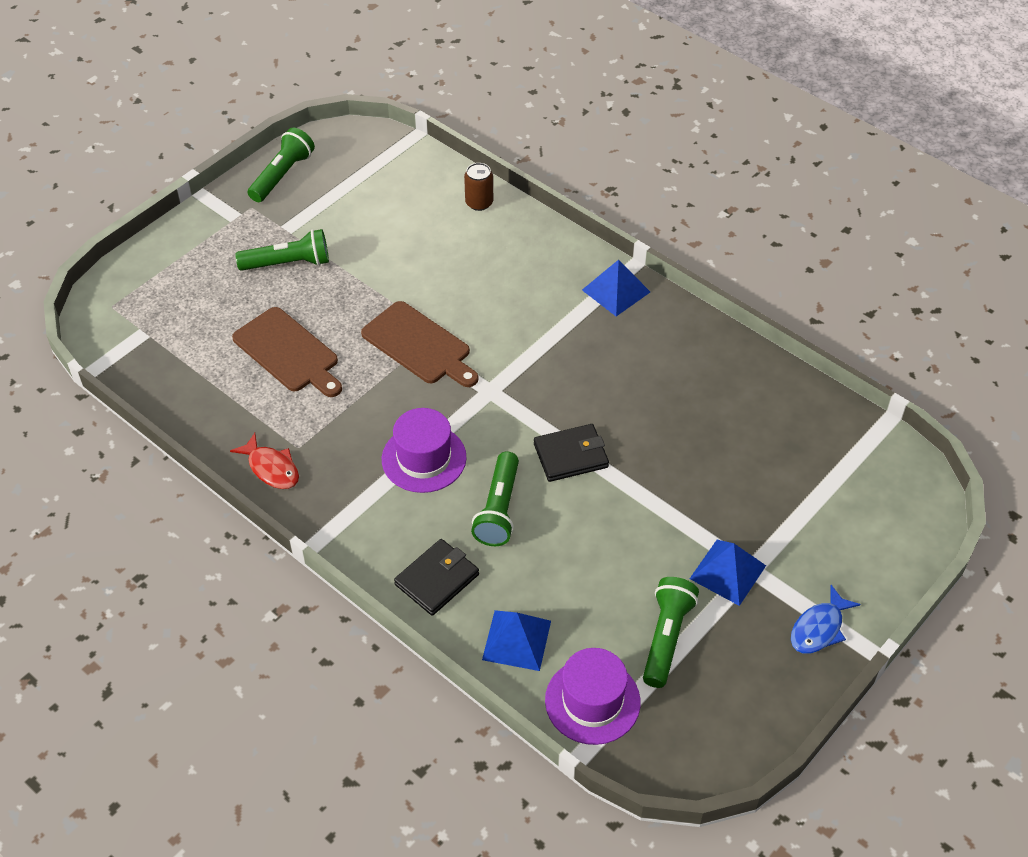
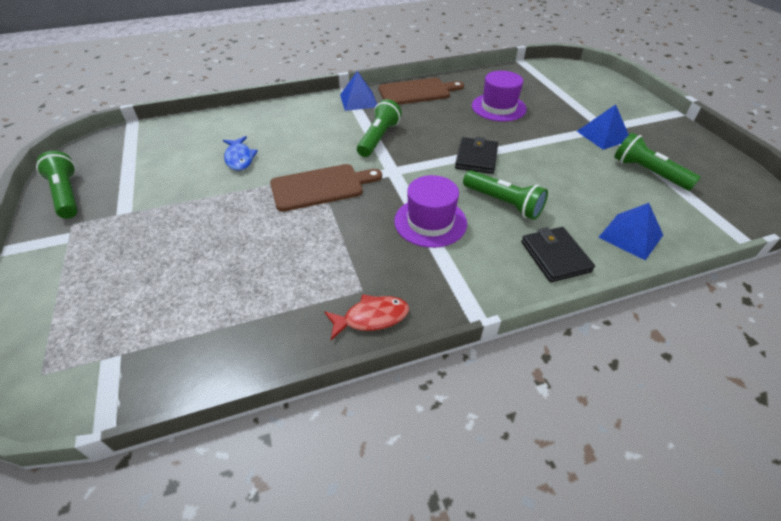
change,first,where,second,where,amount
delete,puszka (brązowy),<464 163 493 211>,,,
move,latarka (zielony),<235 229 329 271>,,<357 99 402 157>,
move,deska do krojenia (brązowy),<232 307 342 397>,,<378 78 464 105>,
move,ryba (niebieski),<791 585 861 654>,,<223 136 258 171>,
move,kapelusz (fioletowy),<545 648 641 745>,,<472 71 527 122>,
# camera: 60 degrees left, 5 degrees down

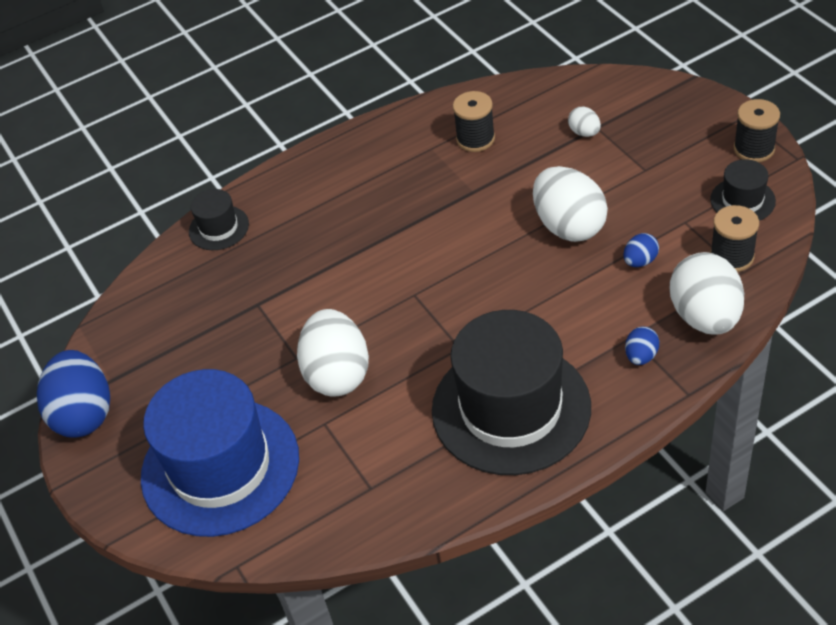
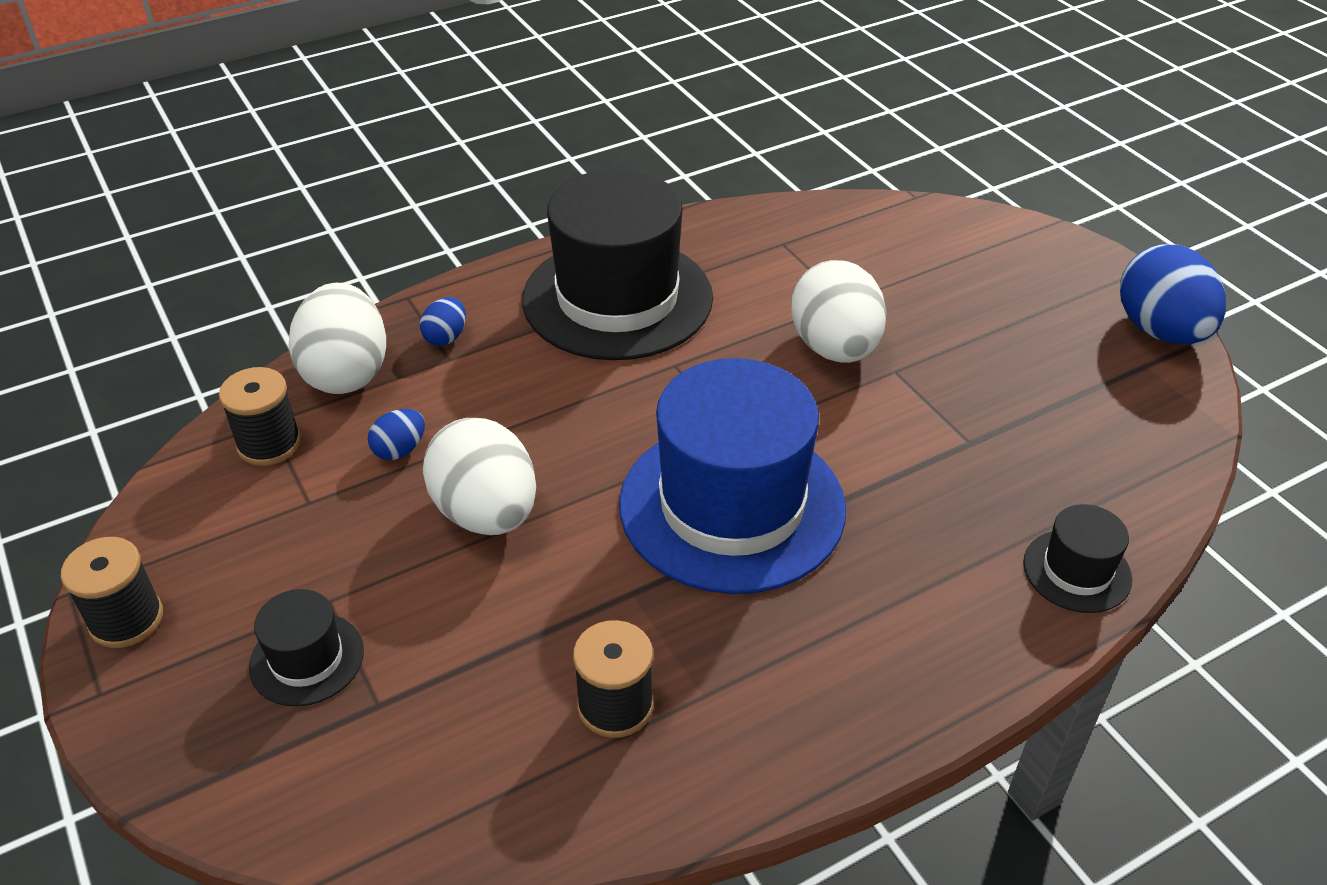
change,first,where,second,where,amount
delete,jajko (biały),<568 106 601 137>,,,
move,kapelusz (czarny),<710 159 776 221>,,<249 589 364 706>,
move,kapelusz (niebieski),<141 369 299 537>,,<619 358 846 594>,
# camera: 175 degrees right, 5 degrees down

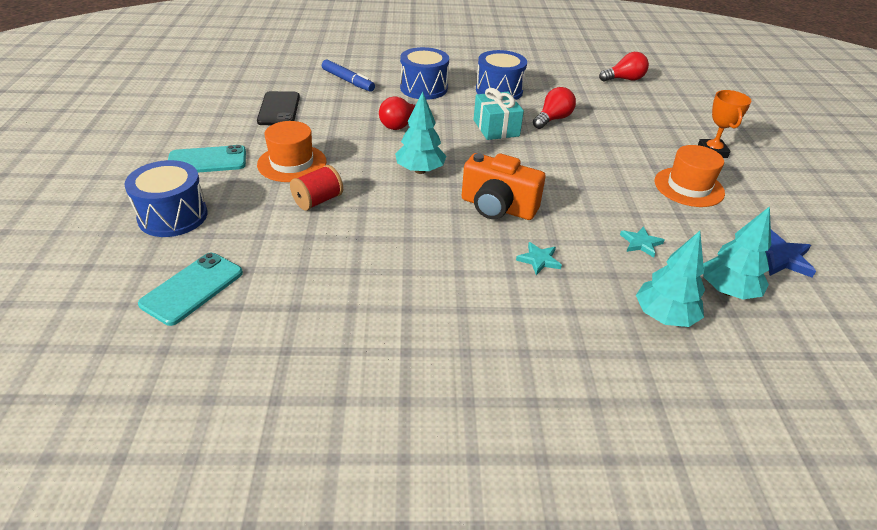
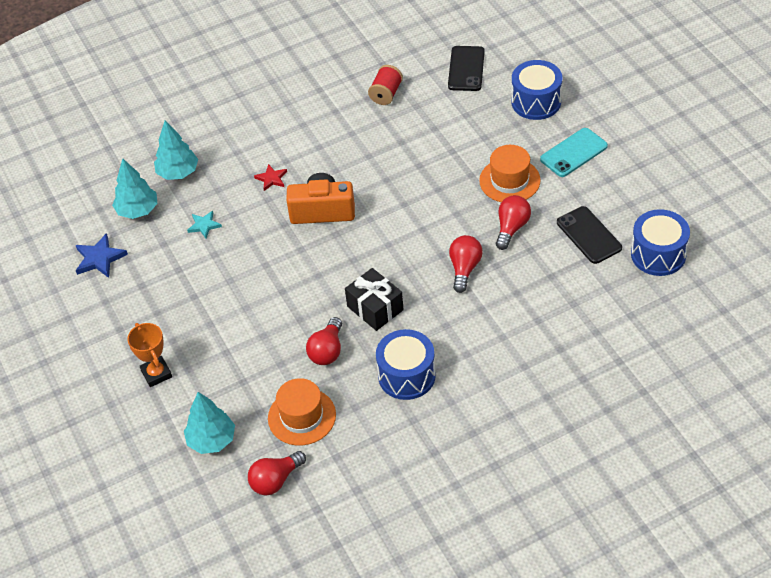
change,first,where,second,where,amount
move,bęben (niebieski),<400 47 449 100>,,<631 209 690 276>,
delete,flamaster (niebieski),<322 59 375 92>,,,
recolor,prezent (turkusowy),<474 88 524 140>,prezent (czarny),<345 268 404 331>,
move,drzewko (turkusowy),<395 91 446 174>,,<184 392 235 454>,
move,kapelusz (pomarańczowy),<654 145 725 207>,,<268 378 336 445>,
move,szpulka (czerwony),<290 165 343 211>,,<368 65 403 105>,
recolor,gwiazda (turkusowy),<516 242 562 275>,gwiazda (czerwony),<254 164 287 191>,
recolor,telefon (turkusowy),<138 253 243 326>,telefon (czarny),<448 46 485 91>,
insert,,,żarówka (czerwony),<496 195 531 250>,
# camera: 160 degrees right, 10 degrees up

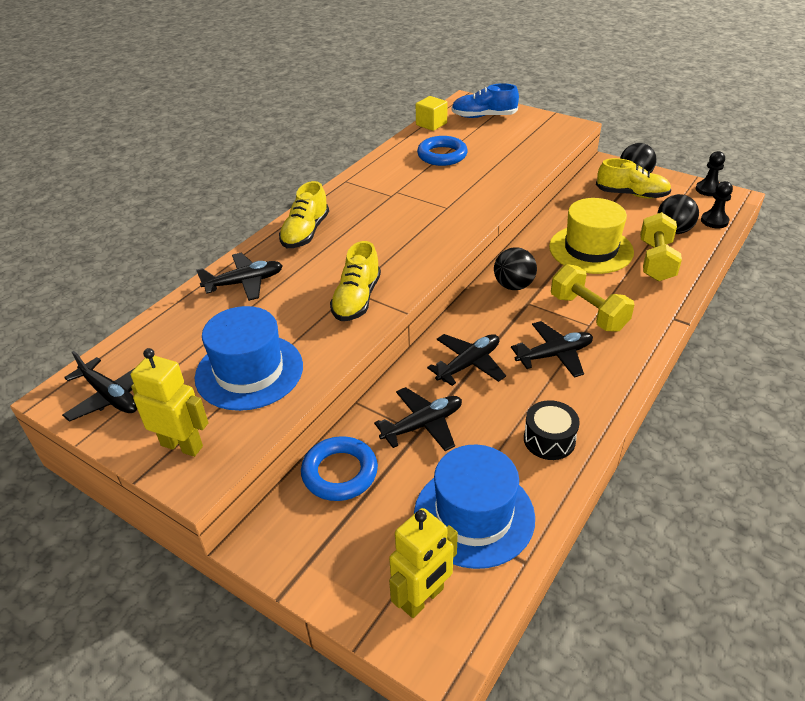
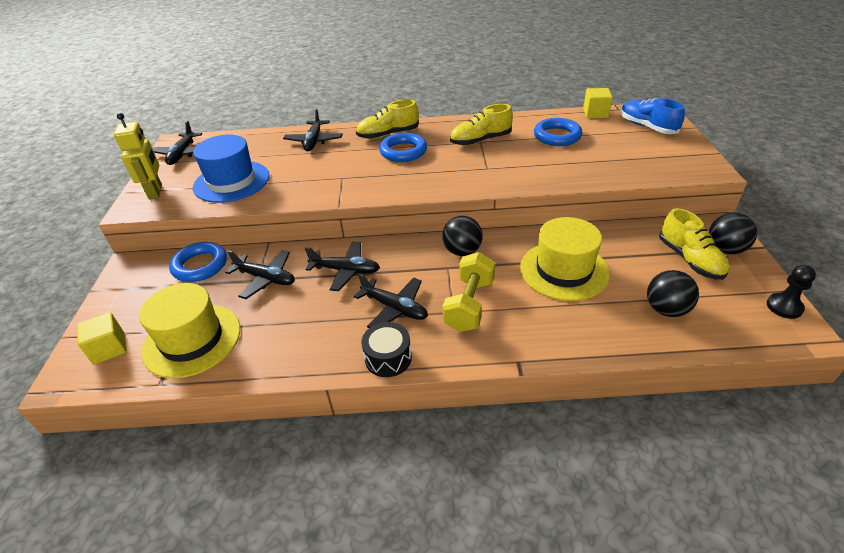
change,first,where,second,where,amount
delete,pionek (czarny),<701 181 733 228>,,,
delete,hantel (żółty),<640 212 682 281>,,,
move,but (żółty),<330 241 381 321>,,<450 104 513 146>,
rotate,samolot (czarny),<196 253 283 301>,,<283 109 343 151>,60 degrees clockwise
move,bęben (czarny),<524 400 580 460>,,<361 322 412 377>,
recolor,kapelusz (niebieski),<414 445 535 569>,kapelusz (żółty),<139 283 240 379>,
replace,robot (żółty),<389 508 458 618>,sześcian (żółty),<77 312 127 365>,
insert,,,pierścień (niebieski),<379 133 427 162>,
# camera: 55 degrees right, 0 degrees up

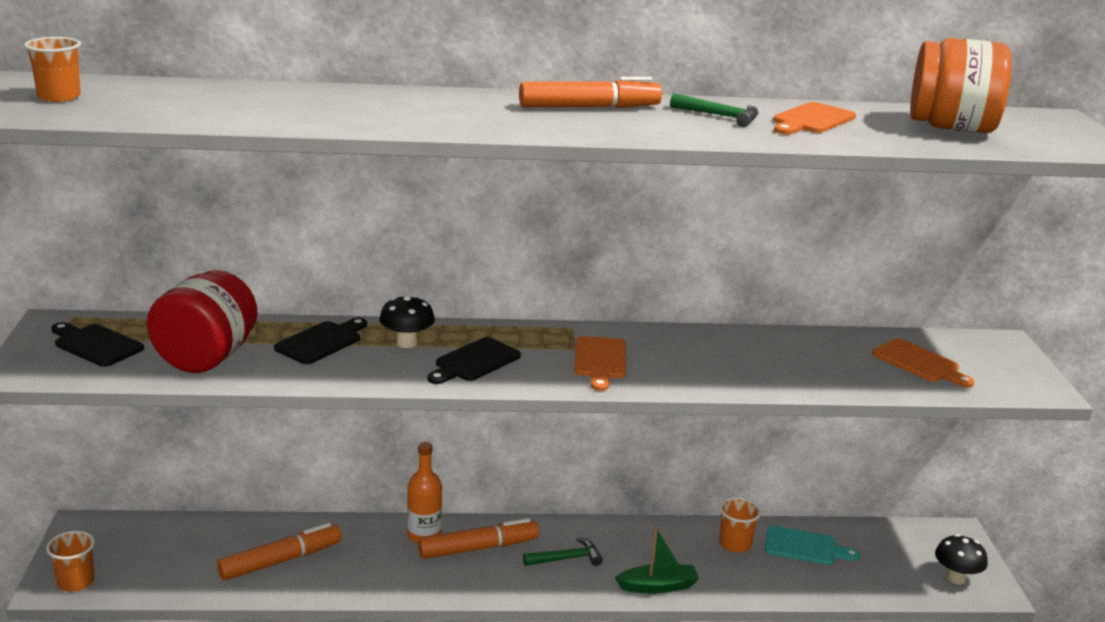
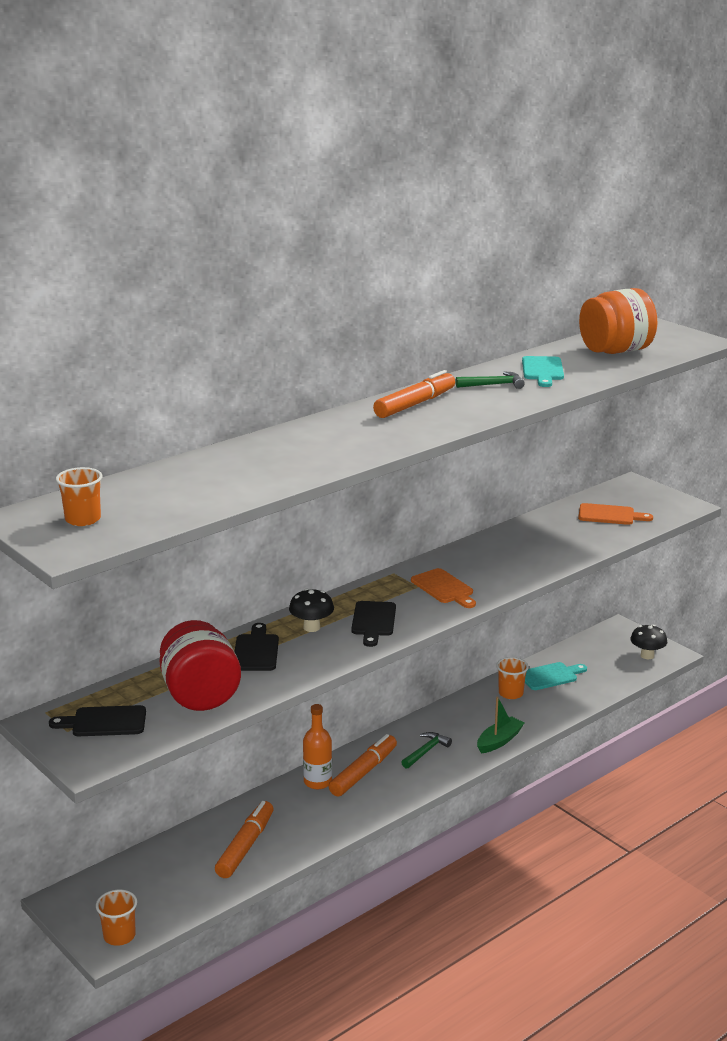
change,first,where,second,where,amount
recolor,deska do krojenia (pomarańczowy),<774 102 856 135>,deska do krojenia (turkusowy),<522 356 564 387>,
# camera: 35 degrees left, 0 degrees up

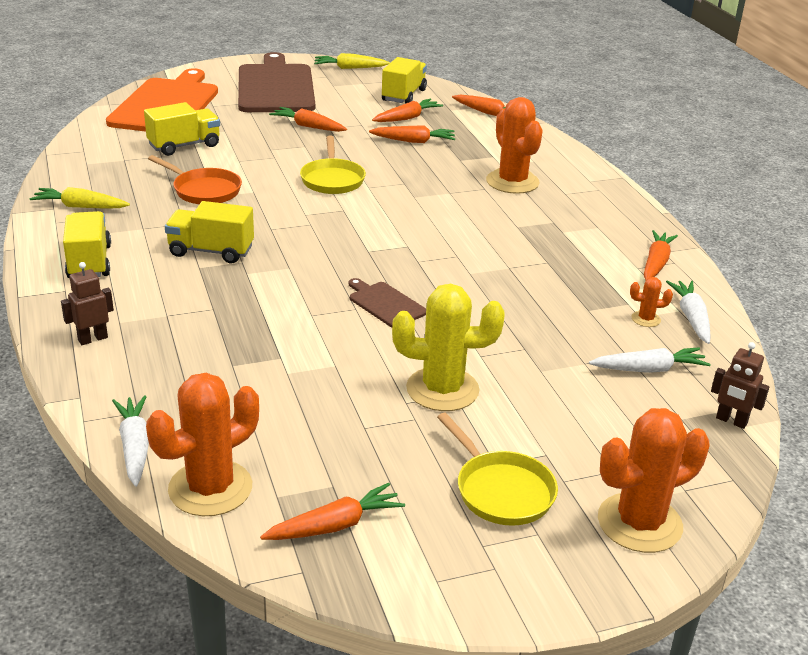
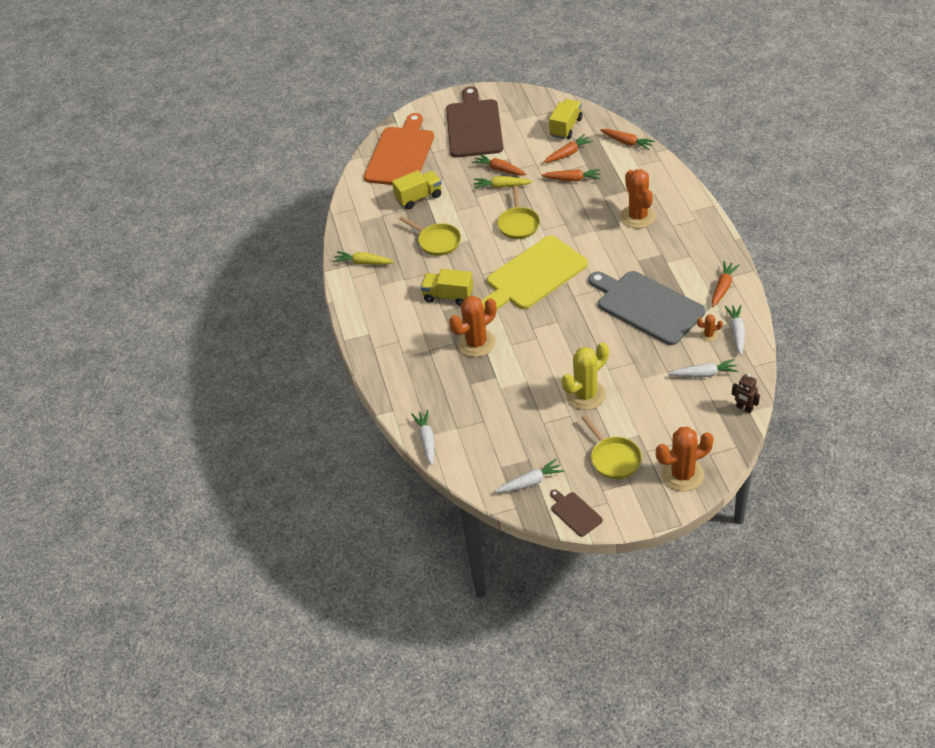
change,first,where,second,where,amount
move,marchewka (żółty),<314 53 390 69>,,<474 176 533 189>,
recolor,patelnia (pomarańczowy),<148 155 242 204>,patelnia (żółty),<399 216 461 256>,
delete,ciężarówka (żółty),<63 211 111 278>,,,
delete,robot (brązowy),<61 262 114 345>,,,
move,deska do krojenia (brązowy),<349 278 426 328>,,<550 489 603 537>,
rotate,kaktus (żółty),<392 284 505 411>,,<562 342 609 410>,45 degrees counterclockwise
move,kaktus (pomarańczowy),<146 373 259 516>,,<449 296 497 357>,
recolor,marchewka (pomarańczowy),<260 483 405 540>,marchewka (biały),<495 459 564 493>,
insert,,,deska do krojenia (żółty),<481 236 588 312>,
insert,,,deska do krojenia (szary),<588 271 705 345>,
# camera: 10 degrees right, 15 degrees up

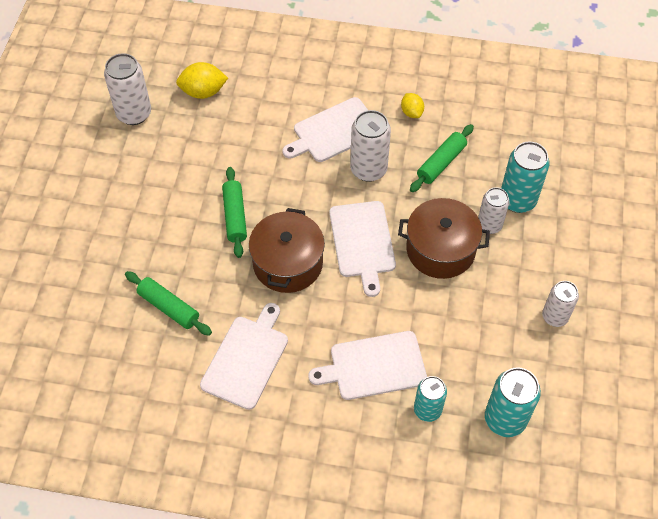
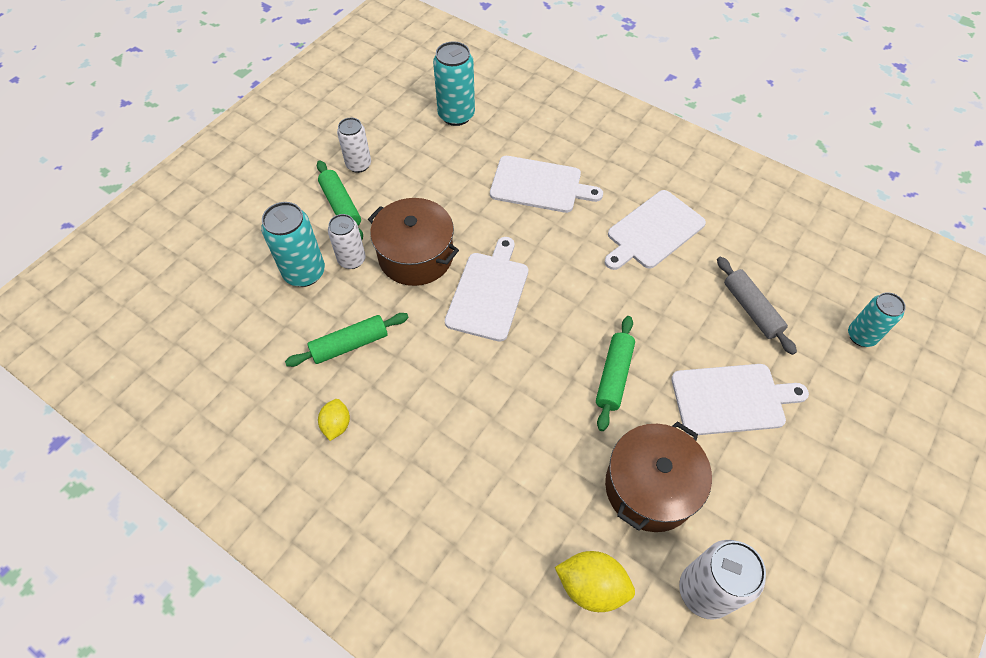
change,first,where,second,where,amount
move,deska do krojenia (biały),<282 97 368 162>,,<671 364 809 435>,
delete,puszka (biały),<350 110 391 182>,,,
move,garnek (brązowy),<249 208 325 293>,,<605 422 712 532>,
move,wałek do ciasta (zielony),<125 271 212 336>,,<317 160 363 240>,
move,puszka (turkusowy),<414 376 447 422>,,<848 292 906 347>,
insert,,,wałek do ciasta (szary),<717 257 797 355>,
# camera: 155 degrees left, 0 degrees up

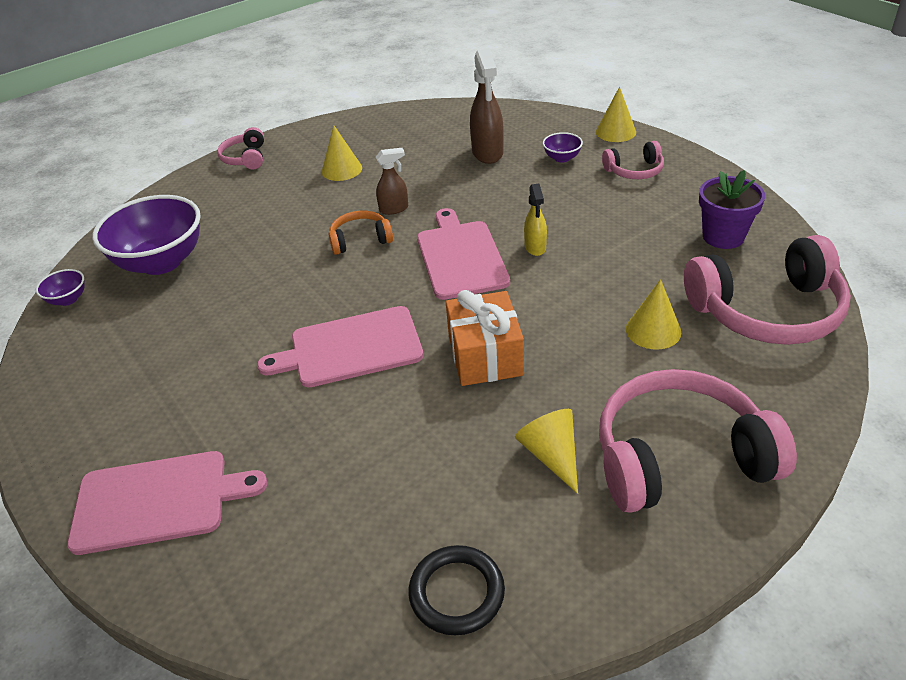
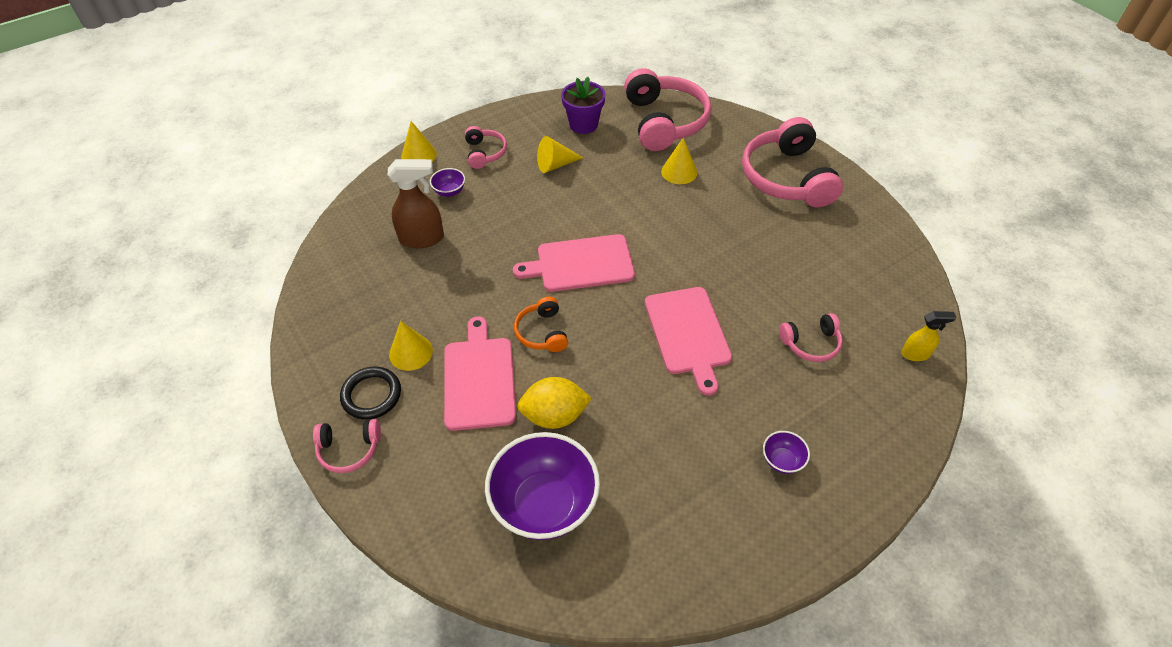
change,first,where,second,where,amount
delete,spryskiwacz (brązowy),<376 148 408 215>,,,
move,spryskiwacz (żółty),<524 184 547 256>,,<901 311 957 361>,
move,miska (fioletowy),<36 269 85 306>,,<763 431 810 474>,
delete,prezent (pomarańczowy),<446 290 524 386>,,,
move,stożek (żółty),<515 409 578 494>,,<537 136 583 173>,
move,deska do krojenia (różowy),<67 451 267 555>,,<444 316 516 431>,
move,pierścień (czarny),<408 545 505 635>,,<340 367 401 420>,
insert,,,słuchawki (różowy),<779 313 843 362>,
insert,,,cytryna (żółty),<517 377 592 429>,
# camera: 90 degrees left, 10 degrees up

